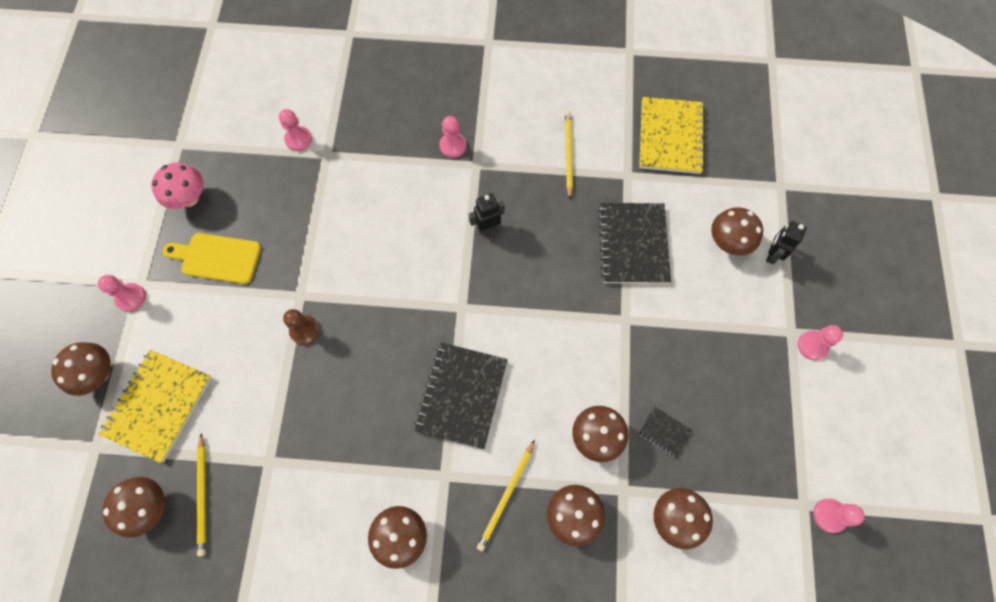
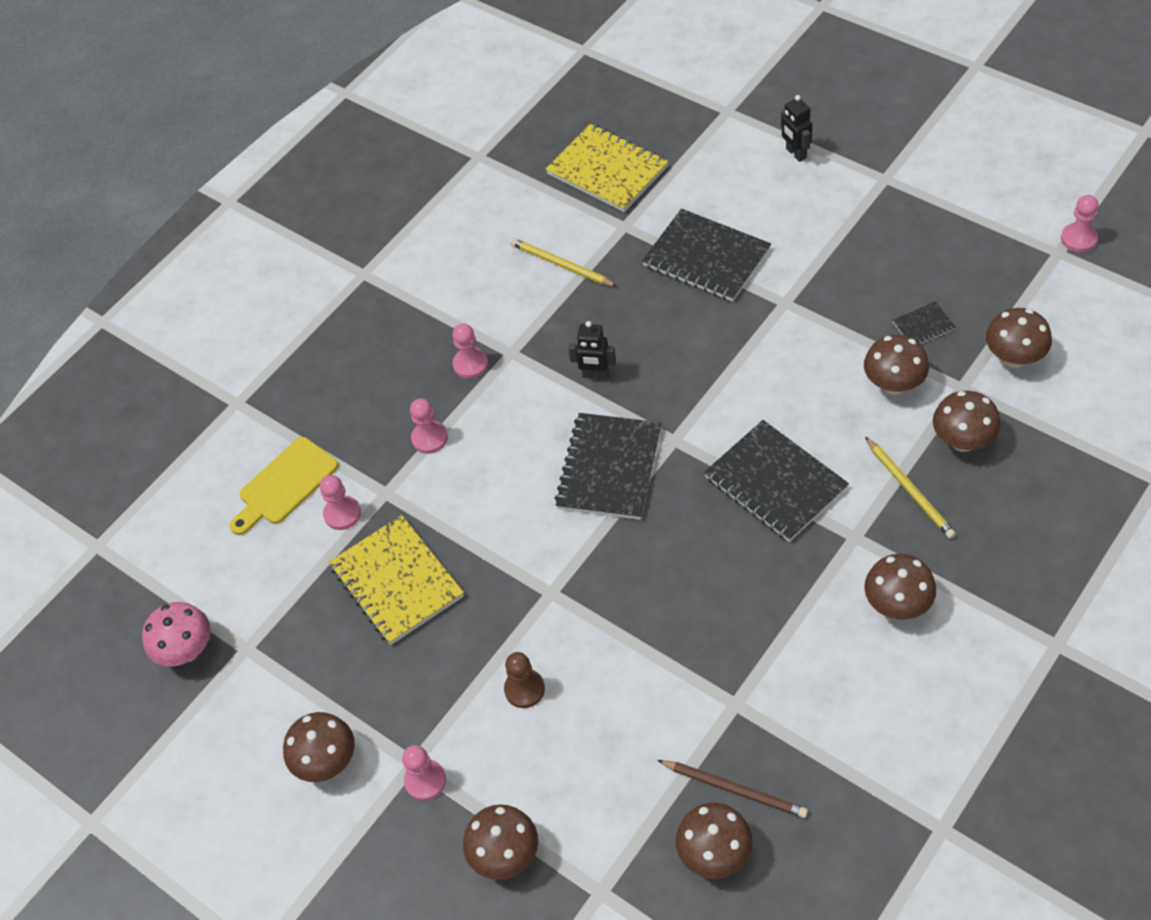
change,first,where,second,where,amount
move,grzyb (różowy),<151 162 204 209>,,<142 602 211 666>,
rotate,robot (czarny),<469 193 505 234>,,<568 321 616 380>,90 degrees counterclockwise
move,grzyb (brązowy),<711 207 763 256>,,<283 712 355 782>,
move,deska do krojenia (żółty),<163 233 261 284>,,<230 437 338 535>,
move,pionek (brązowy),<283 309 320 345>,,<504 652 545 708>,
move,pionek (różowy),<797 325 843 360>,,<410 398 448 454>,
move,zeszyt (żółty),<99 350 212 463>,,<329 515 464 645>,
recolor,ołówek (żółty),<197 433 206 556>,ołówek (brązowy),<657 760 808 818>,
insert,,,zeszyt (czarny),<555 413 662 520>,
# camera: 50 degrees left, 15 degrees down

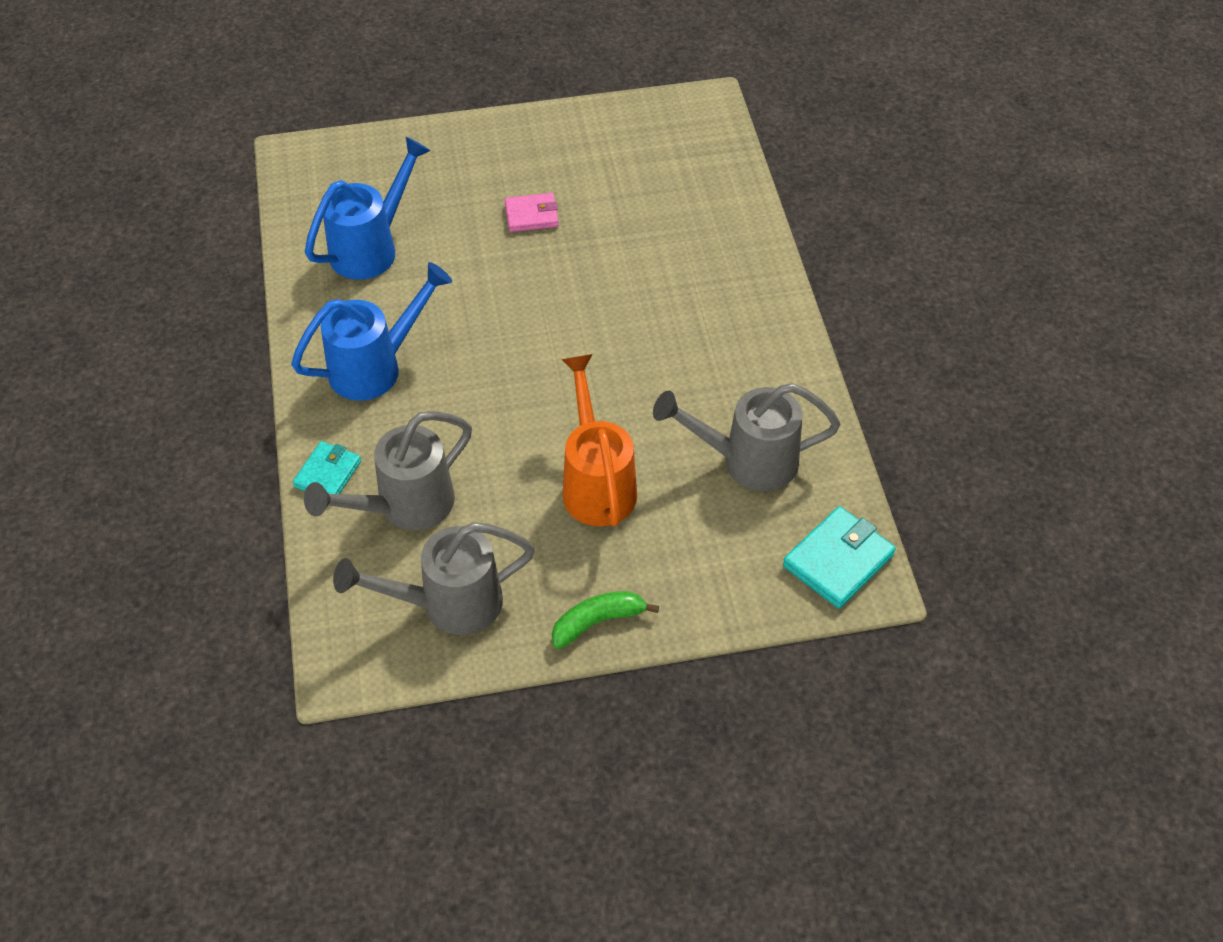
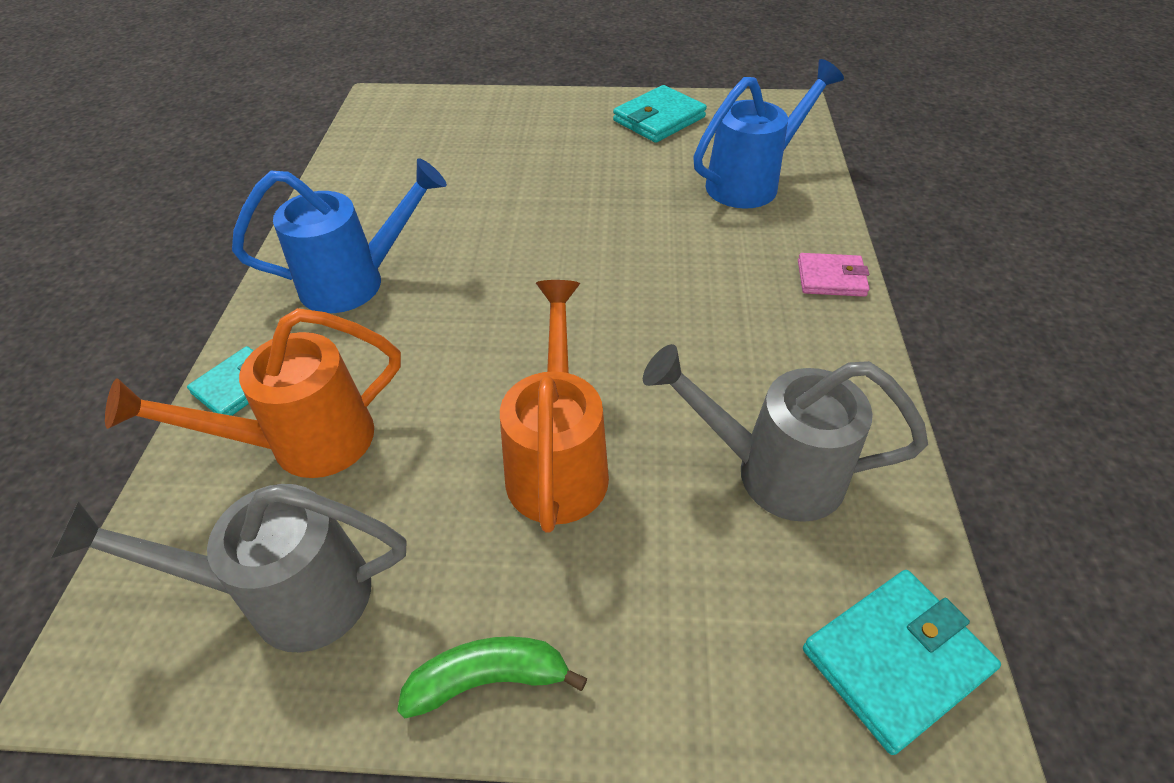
change,first,where,second,where,amount
move,konewka (niebieski),<305 136 431 280>,,<693 59 844 209>,
move,portfel (różowy),<505 193 559 232>,,<798 253 869 297>,
recolor,konewka (szary),<304 411 472 530>,konewka (pomarańczowy),<105 308 401 478>,
insert,,,portfel (turkusowy),<613 85 707 143>,
# camera: 15 degrees right, 5 degrees down

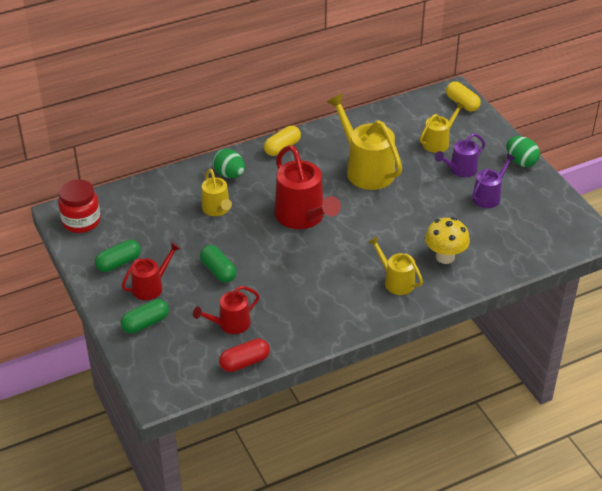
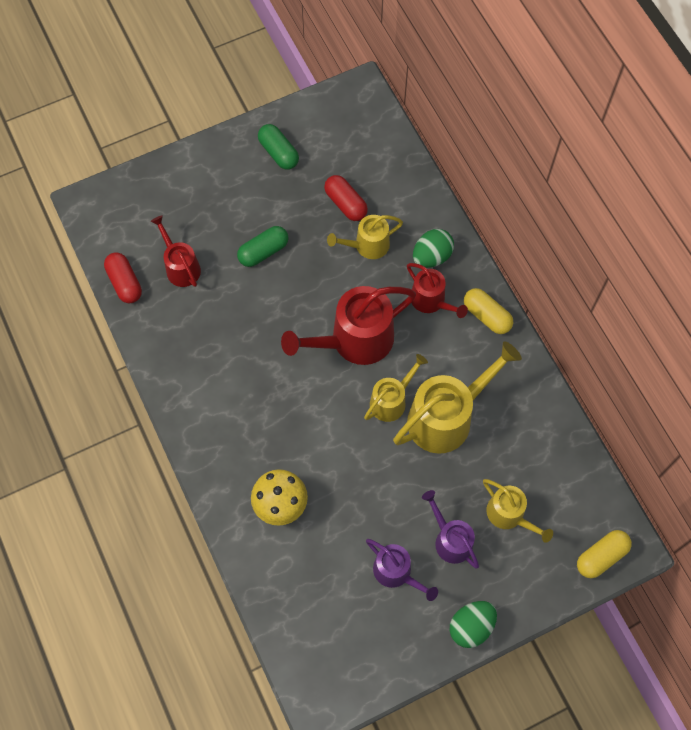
change,first,where,second,where,amount
delete,słoik (czerwony),<58 179 100 233>,,,
move,konewka (żółty),<368 236 423 295>,,<364 354 428 422>,
move,konewka (czerwony),<122 242 181 300>,,<407 263 468 318>,
delete,kapsułka (zielony),<121 299 169 333>,,,
insert,,,kapsułka (czerwony),<324 175 368 221>,
# camera: 90 degrees right, 25 degrees up

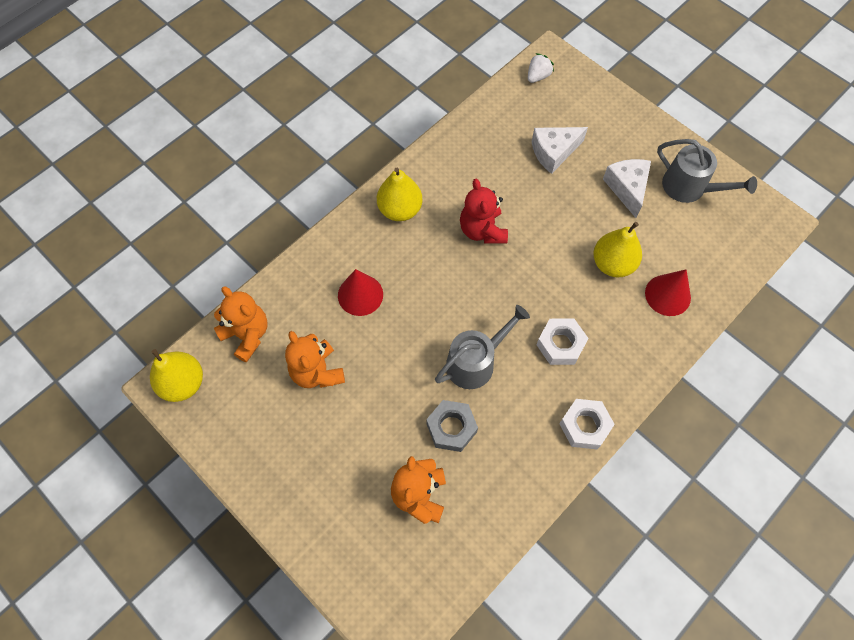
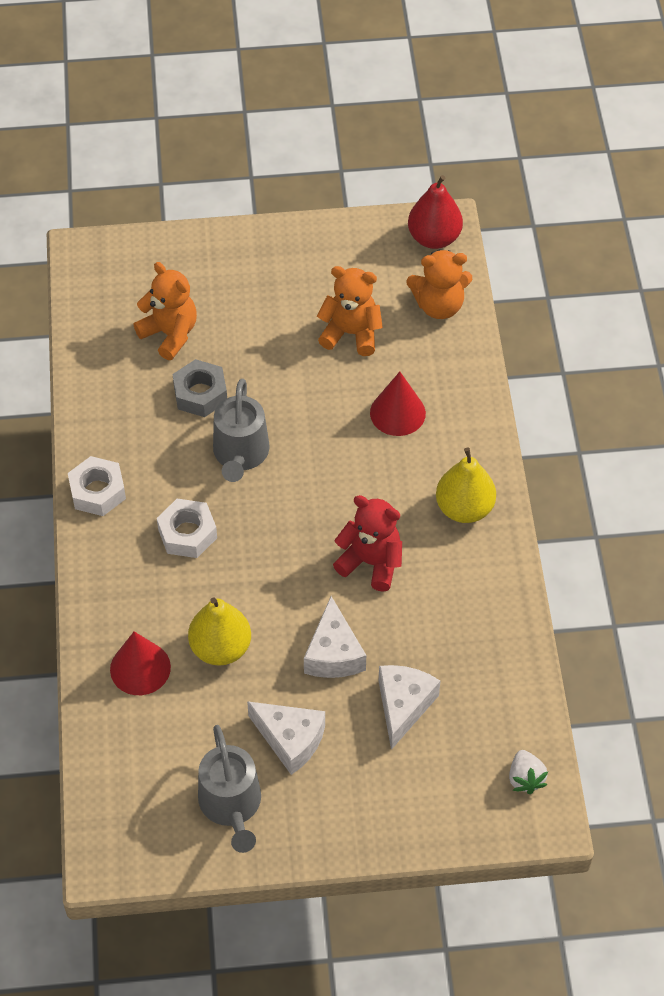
change,first,where,second,where,amount
rotate,konewka (szary),<657 139 757 203>,,<198 725 261 853>,90 degrees counterclockwise
recolor,gruszka (żółty),<150 349 203 402>,gruszka (czerwony),<408 175 463 249>,
insert,,,ser (biały),<304 596 366 678>,
# camera: 130 degrees right, 10 degrees down

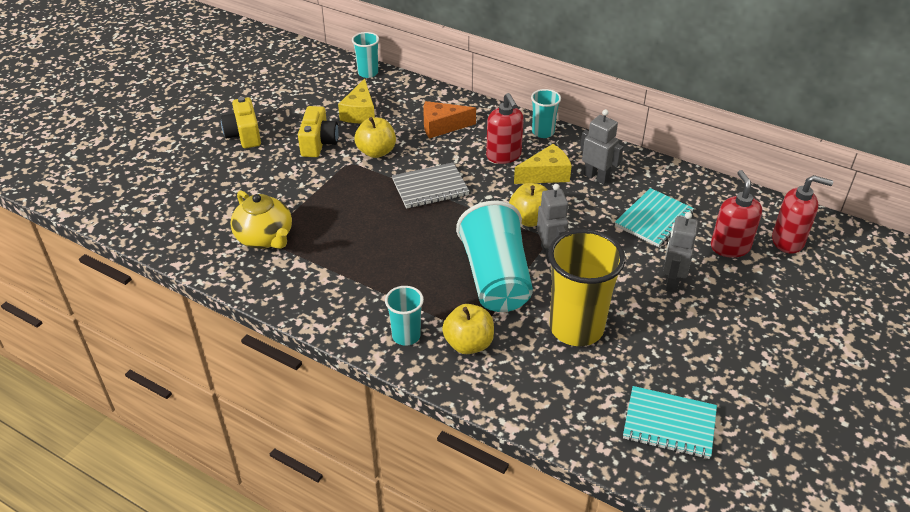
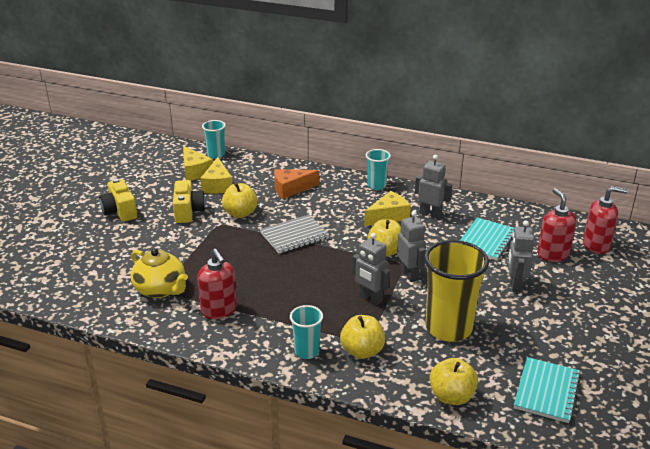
change,first,where,second,where,amount
move,dozownik mydła (czerwony),<486 93 524 164>,,<197 249 237 319>,
replace,szklanka (turkusowy),<456 201 533 312>,robot (szary),<352 233 390 305>,
rotate,zeszyt (turkusowy),<623 386 717 459>,,<514 357 581 423>,75 degrees counterclockwise
insert,,,ser (żółty),<183 146 213 180>,
insert,,,jabłko (żółty),<429 358 478 405>,
# camera: 10 degrees left, 10 degrees down

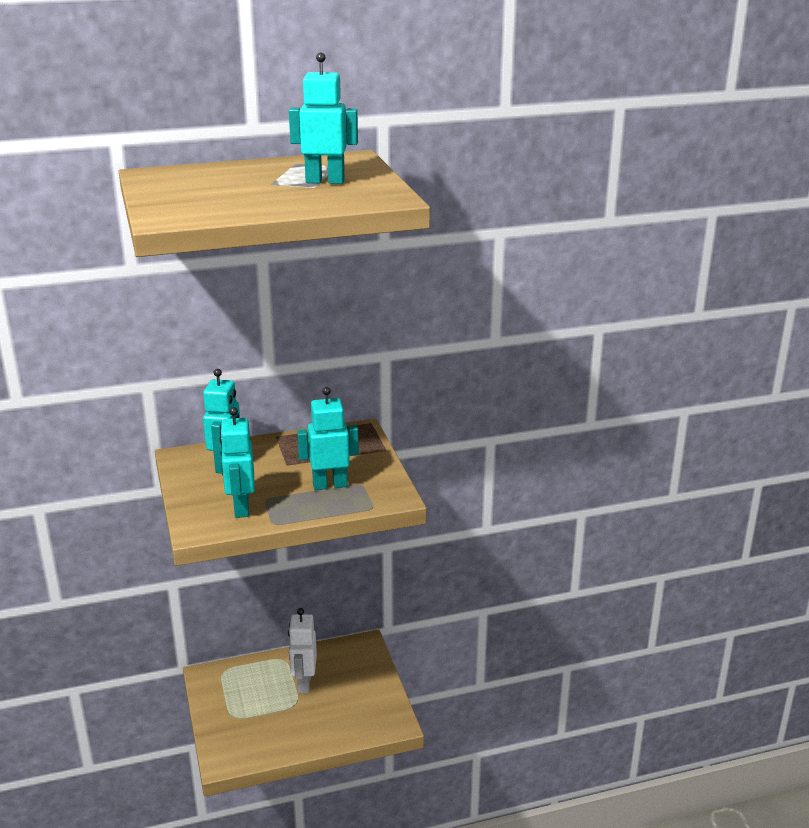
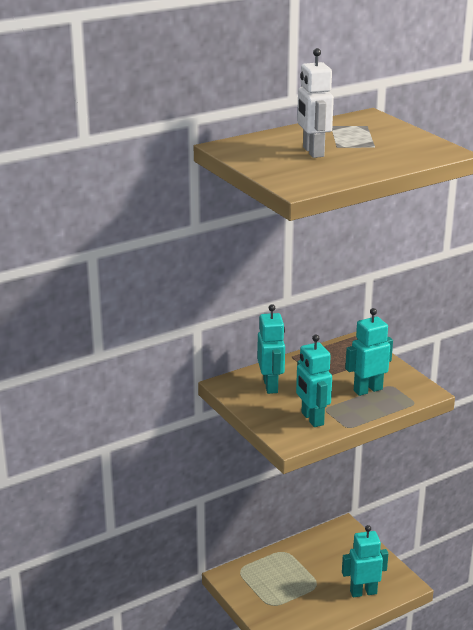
change,first,where,second,where,amount
move,robot (turkusowy),<289 52 358 184>,,<342 525 388 597>,
move,robot (biały),<288 608 317 693>,,<297 48 334 158>,
# camera: 15 degrees left, 0 degrees up

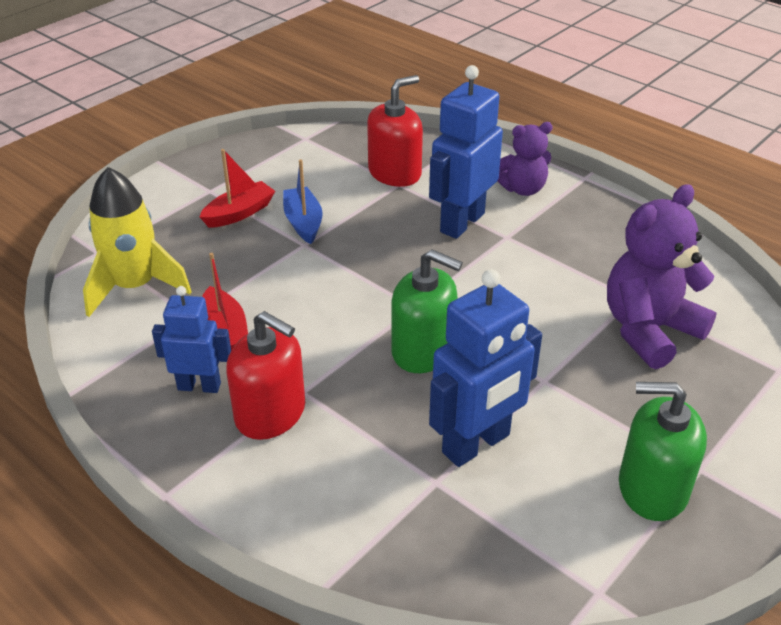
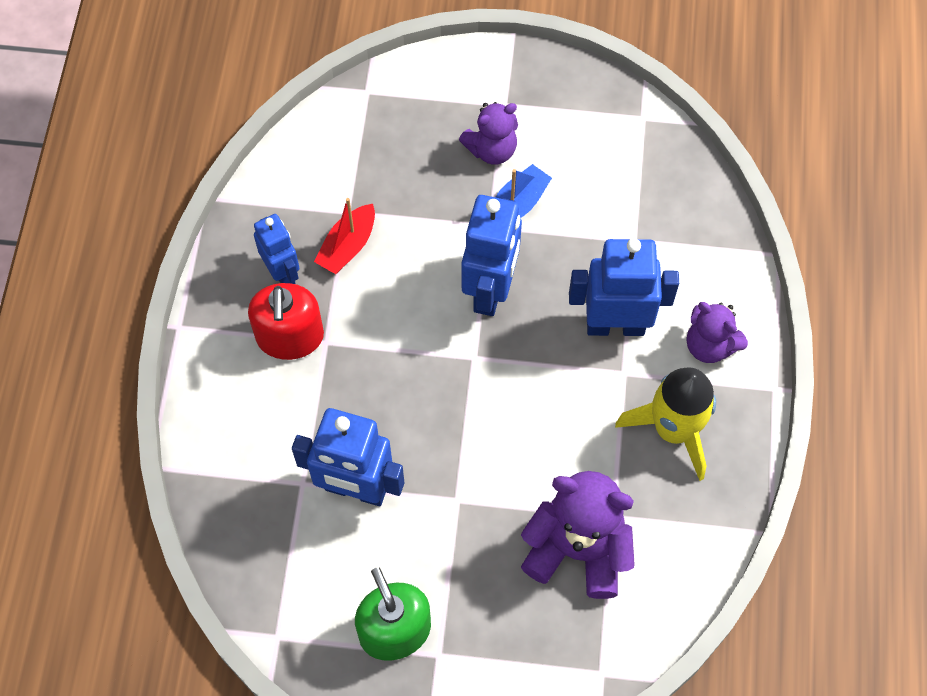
change,first,where,second,where,amount
delete,dozownik mydła (czerwony),<367 75 423 187>,,,
replace,łódka (czerwony),<200 149 275 228>,miś (fioletowy),<459 102 518 165>,
move,rakieta (żółty),<83 167 192 317>,,<615 367 716 481>,
delete,dozownik mydła (zielony),<391 249 463 373>,,,
insert,,,robot (niebieski),<462 195 522 316>,
# camera: 55 degrees right, 25 degrees up

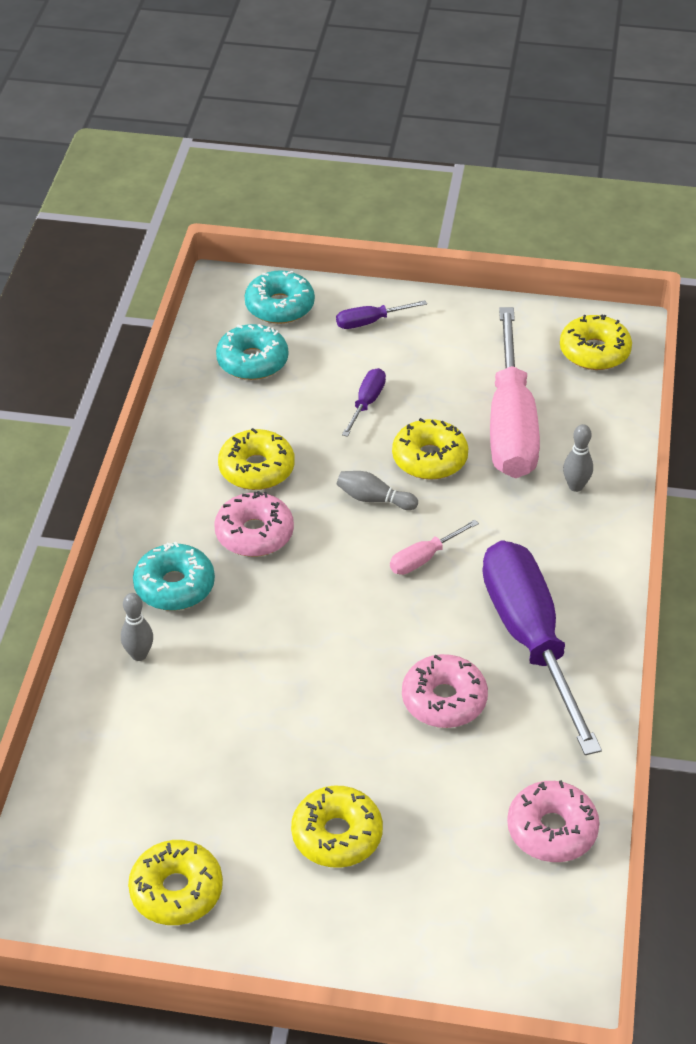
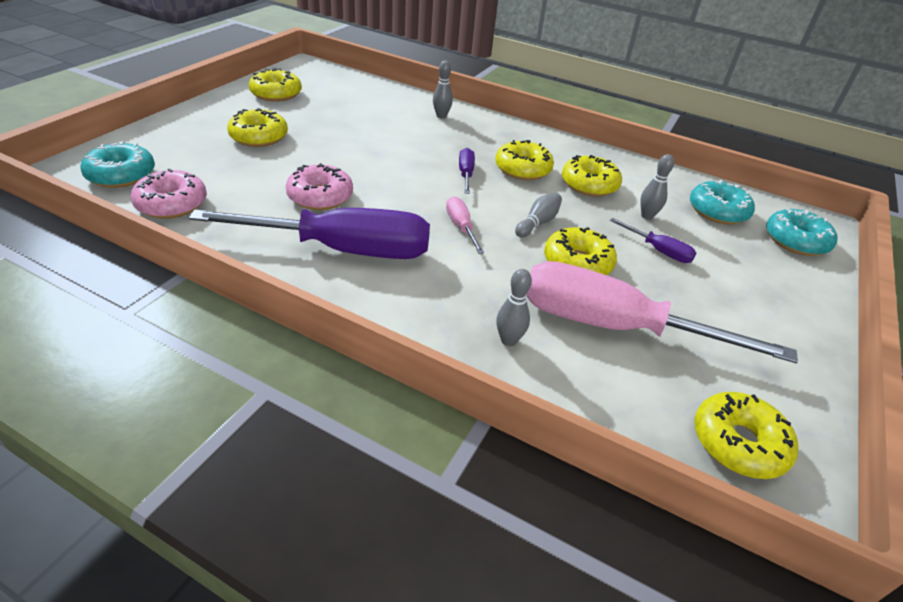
change,first,where,second,where,amount
move,śrubokręt (fioletowy),<336 300 427 329>,,<459 148 475 194>,
recolor,donut (różowy),<214 491 294 557>,donut (żółty),<495 140 554 180>,
move,donut (turkusowy),<133 542 215 611>,,<80 141 155 188>,
insert,,,kręgiel (szary),<640 154 674 220>,
# camera: 105 degrees right, 5 degrees down

